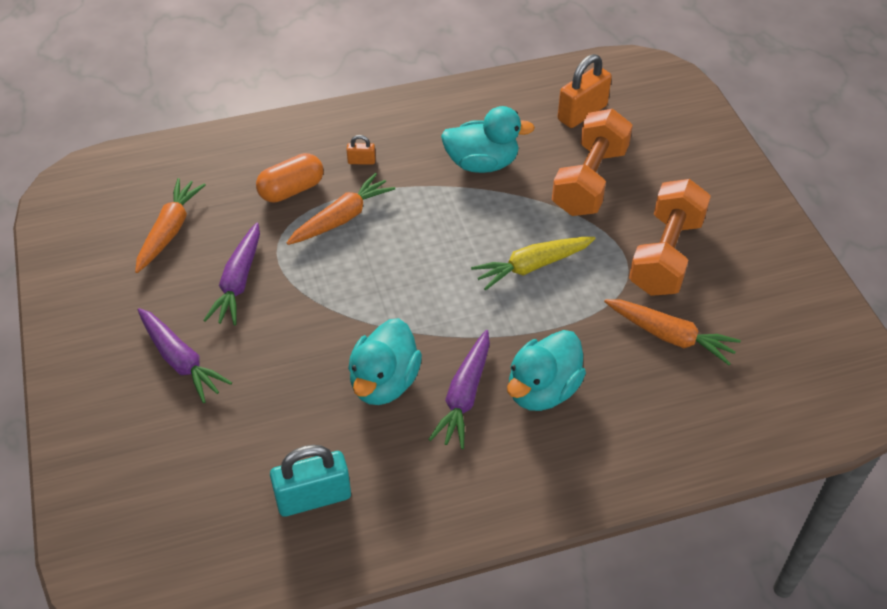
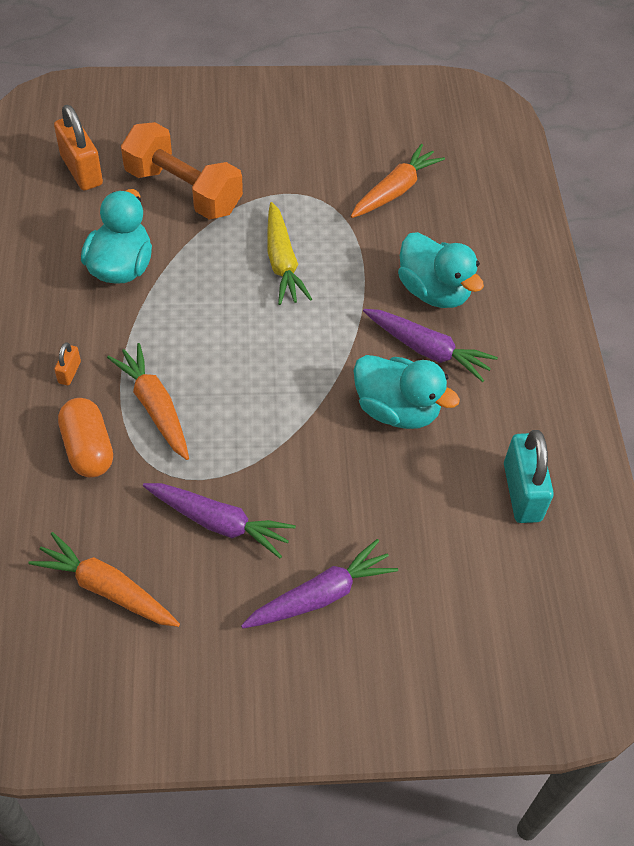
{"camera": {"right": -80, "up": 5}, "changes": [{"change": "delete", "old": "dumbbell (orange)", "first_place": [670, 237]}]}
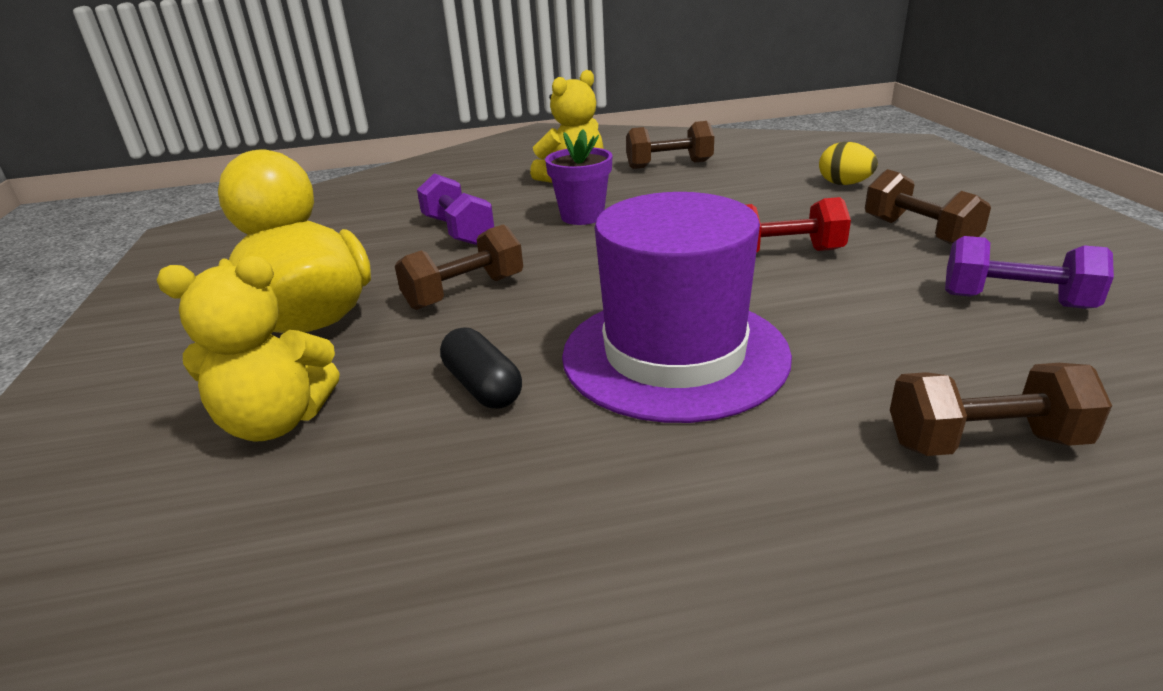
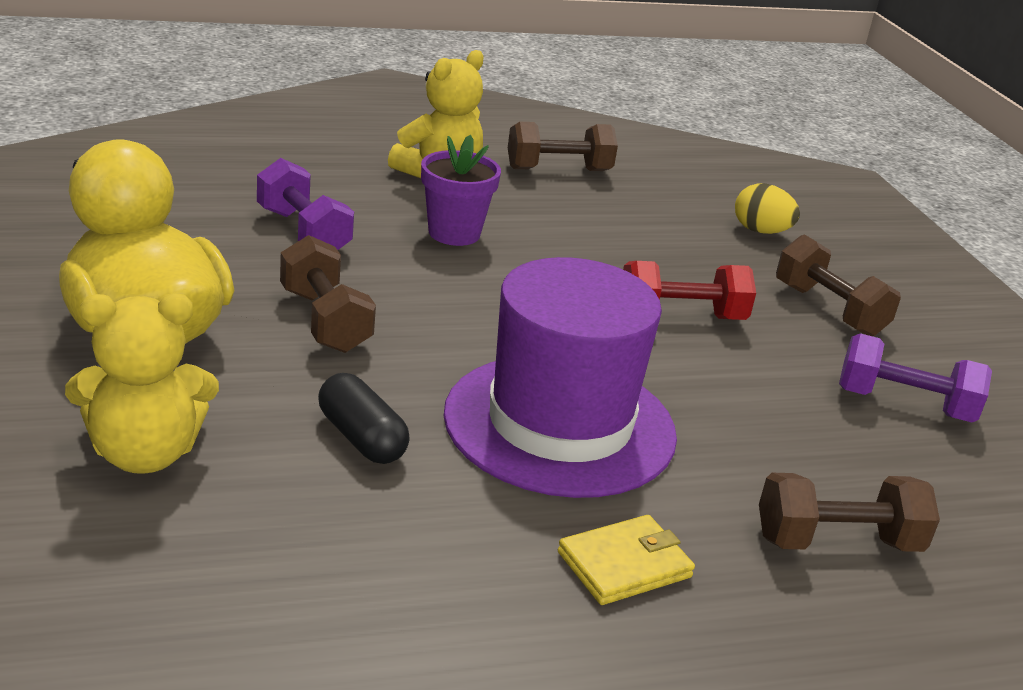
{"camera": {"right": -10, "up": 0}, "changes": [{"change": "rotate", "old": "dumbbell (brown)", "first_place": [459, 267], "second_place": [328, 294], "degrees": -75}, {"change": "insert", "new": "wallet (yellow)", "second_place": [626, 560]}]}
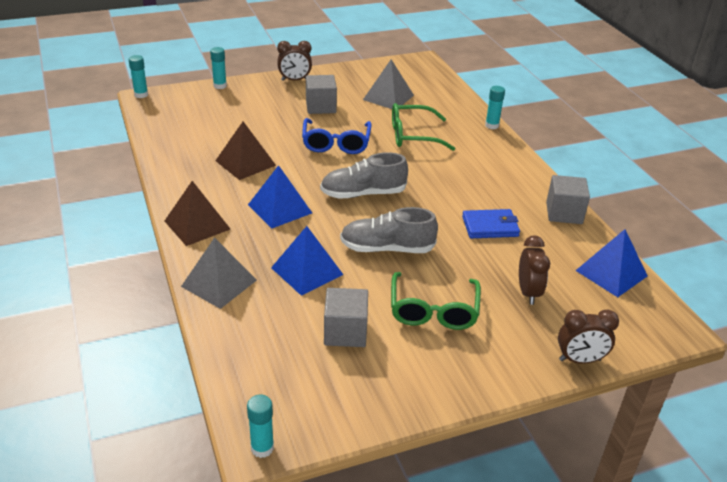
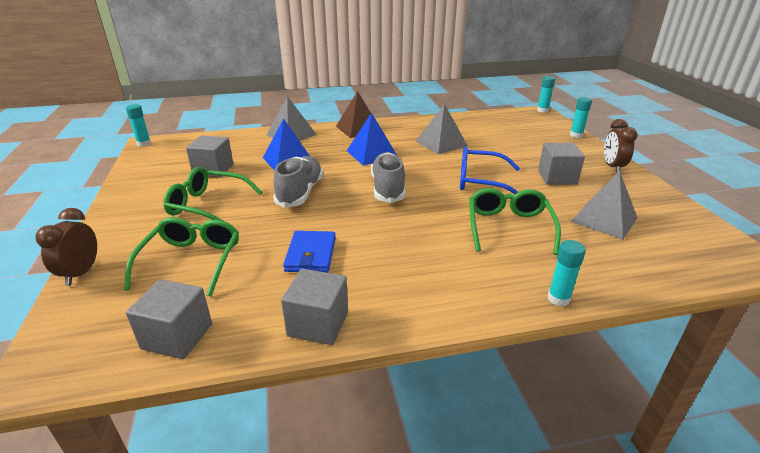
{"camera": {"right": 100, "up": -5}, "changes": [{"change": "replace", "old": "clock (brown)", "new": "glasses (green)", "first_place": [534, 270], "second_place": [181, 256]}, {"change": "replace", "old": "pyramid (blue)", "new": "cube (grey)", "first_place": [611, 263], "second_place": [169, 319]}, {"change": "recolor", "old": "pyramid (brown)", "new": "pyramid (grey)", "first_place": [245, 150], "second_place": [442, 129]}]}
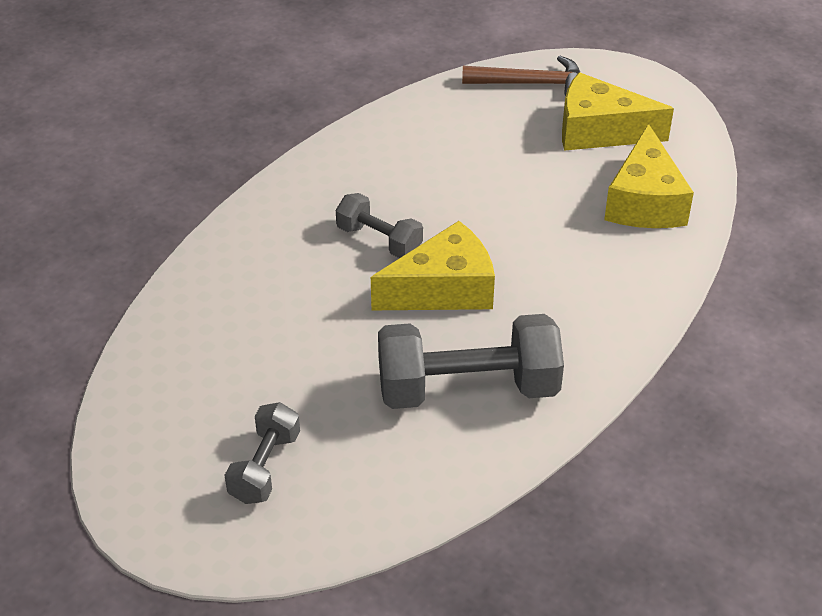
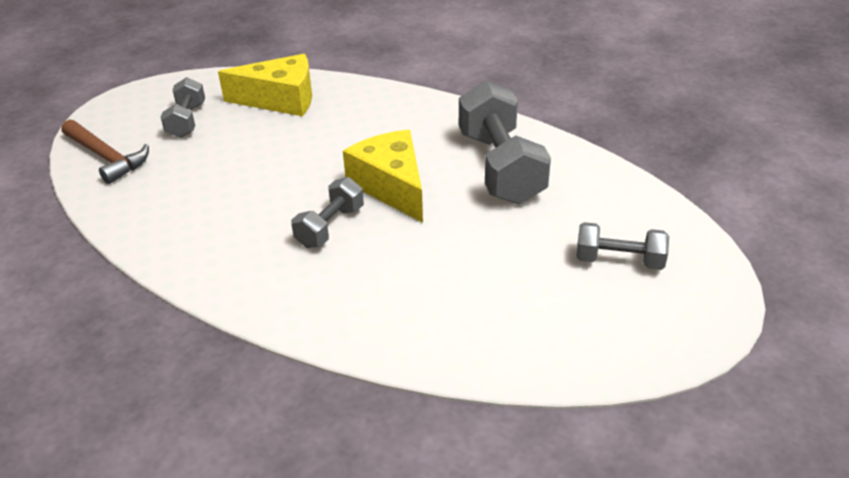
{"camera": {"right": -95, "up": -5}, "changes": [{"change": "rotate", "old": "hammer (brown)", "first_place": [521, 76], "second_place": [105, 151], "degrees": 135}, {"change": "replace", "old": "cheese (yellow)", "new": "dumbbell (grey)", "first_place": [618, 111], "second_place": [183, 107]}]}
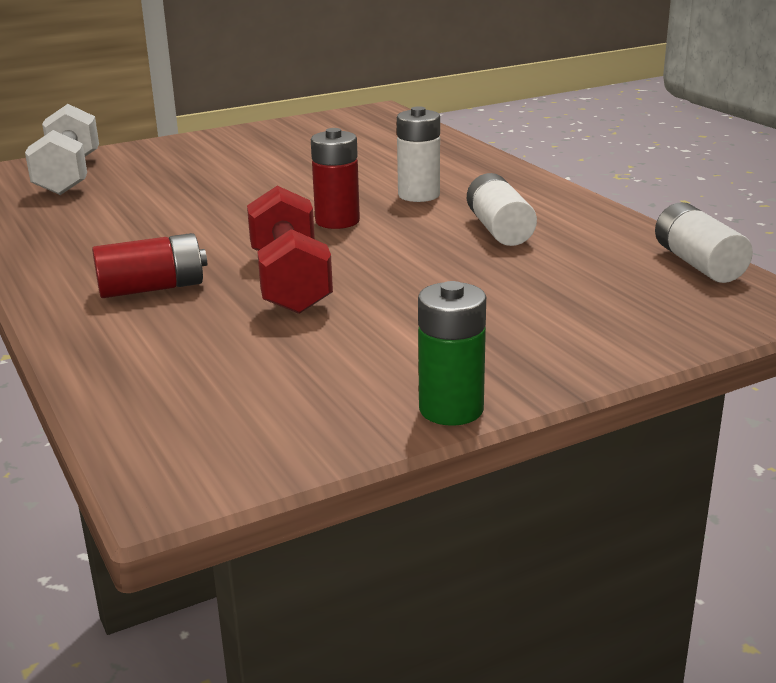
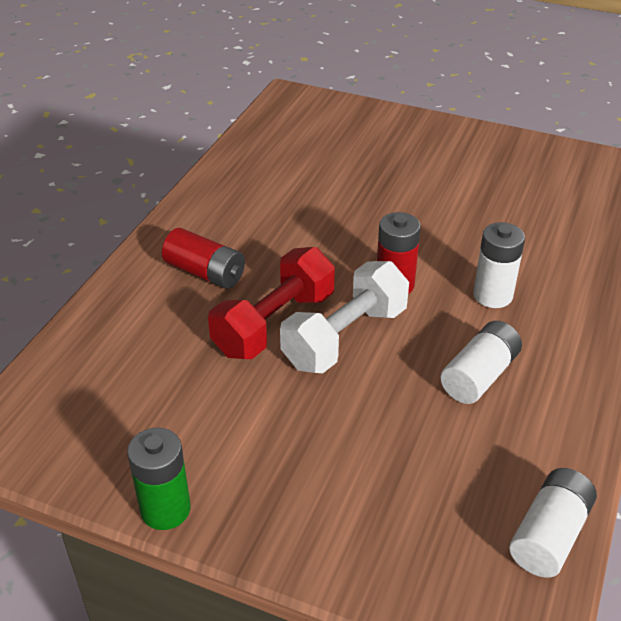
{"camera": {"right": 50, "up": 15}, "changes": [{"change": "move", "old": "dumbbell (white)", "first_place": [62, 149], "second_place": [344, 317]}]}
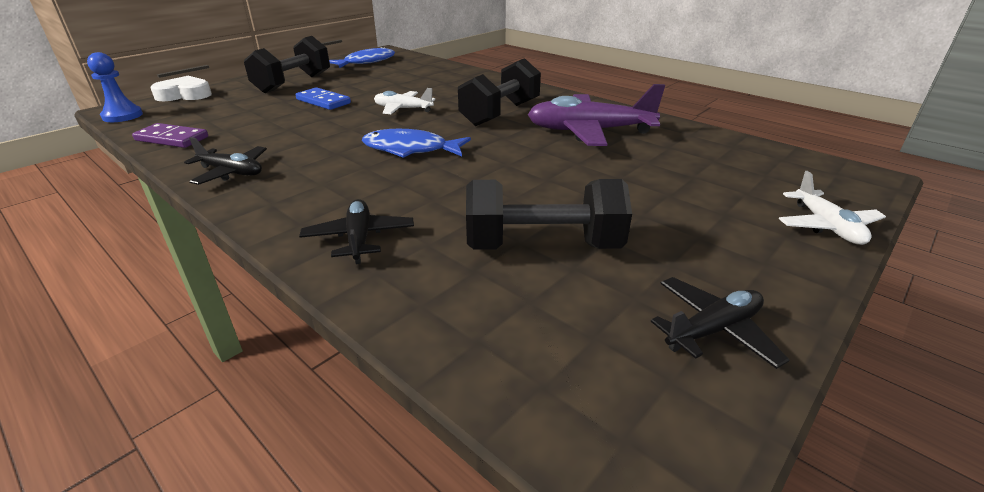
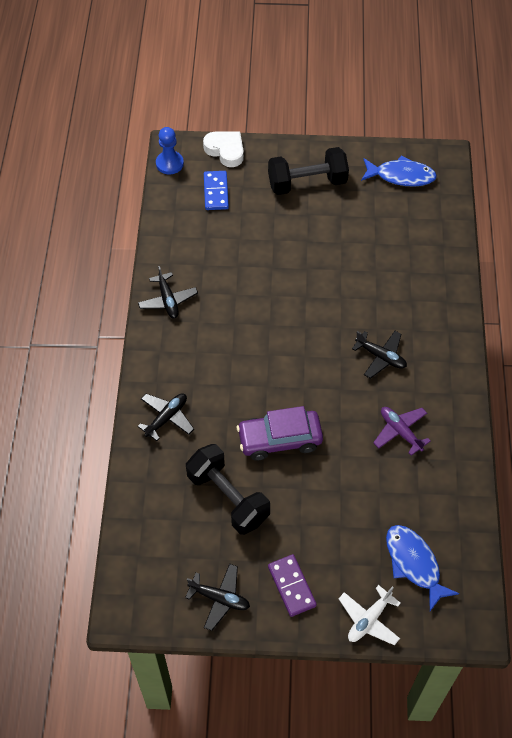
{"camera": {"right": 50, "up": 25}, "changes": [{"change": "move", "old": "domino (blue)", "first_place": [323, 98], "second_place": [216, 190]}, {"change": "insert", "new": "car (purple)", "second_place": [280, 433]}, {"change": "move", "old": "domino (purple)", "first_place": [170, 135], "second_place": [292, 585]}, {"change": "replace", "old": "dumbbell (black)", "new": "plane (black)", "first_place": [499, 92], "second_place": [379, 355]}, {"change": "resize", "old": "plane (purple)", "first_place": [596, 115], "second_place": [402, 431], "factor": 0.55}, {"change": "move", "old": "fish (blue)", "first_place": [416, 143], "second_place": [423, 568]}, {"change": "delete", "old": "plane (white)", "first_place": [404, 101]}]}
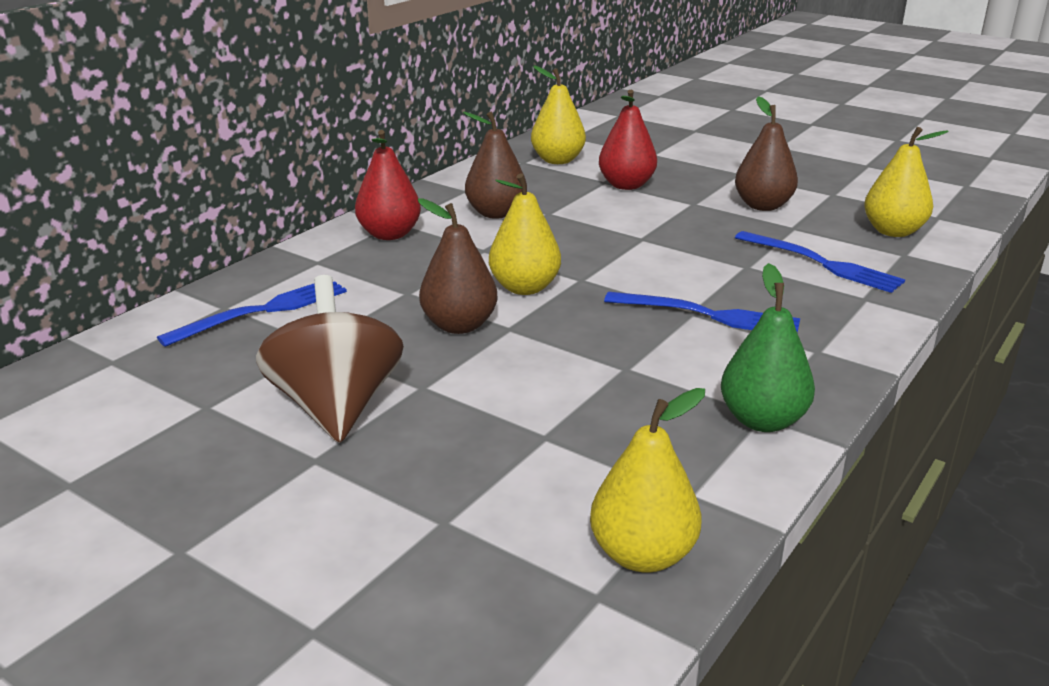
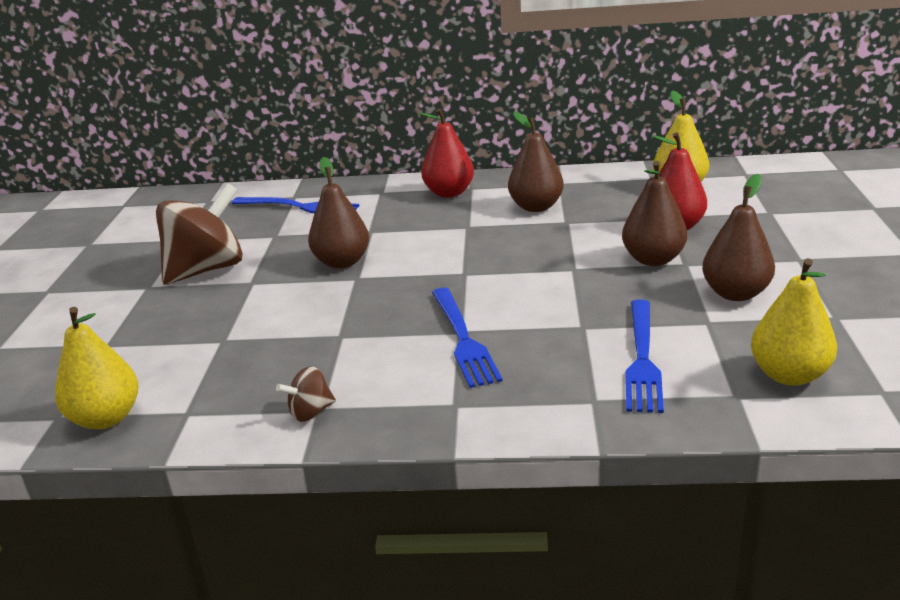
{"camera": {"right": 60, "up": 0}, "changes": [{"change": "replace", "old": "pear (green)", "new": "spinning top (brown)", "first_place": [768, 347], "second_place": [306, 394]}, {"change": "insert", "new": "pear (brown)", "second_place": [654, 213]}, {"change": "delete", "old": "pear (yellow)", "first_place": [525, 234]}]}
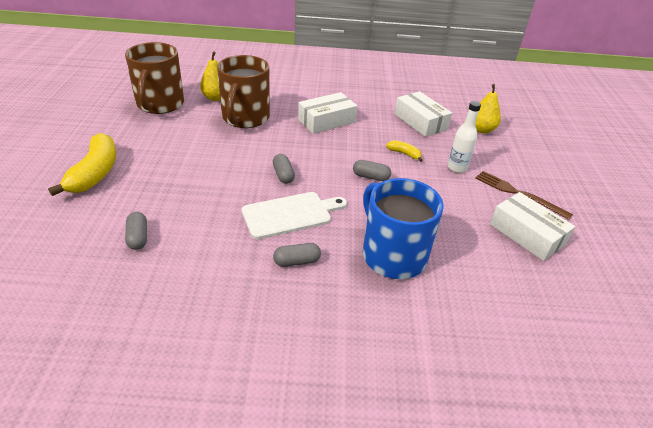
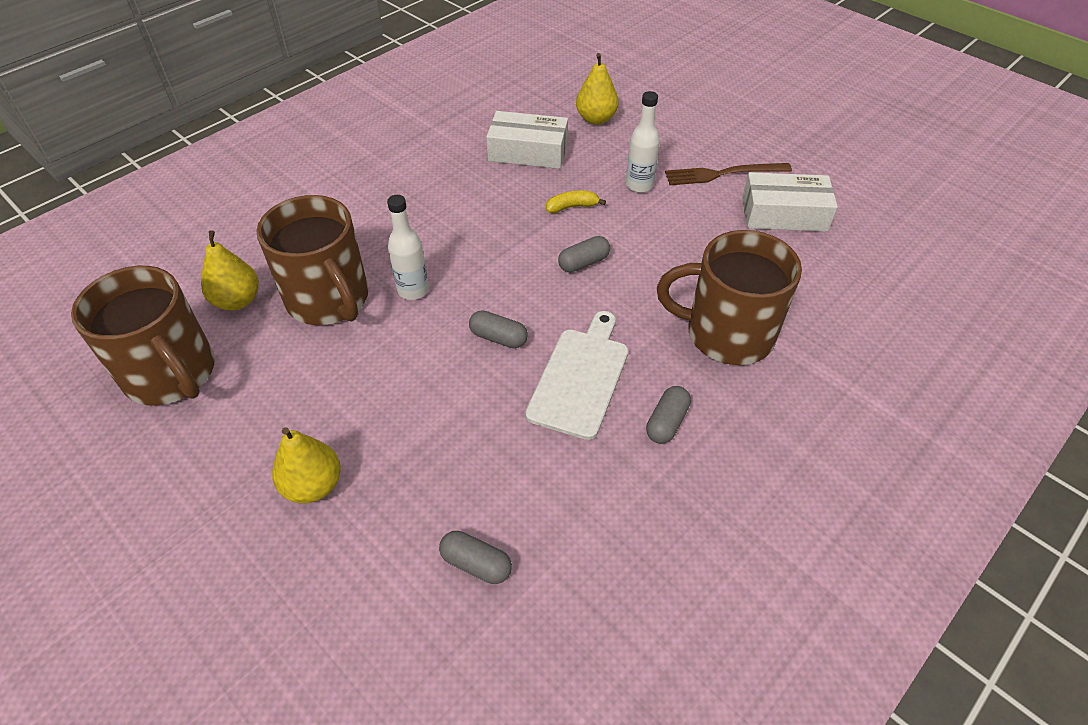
{"camera": {"right": -45, "up": 10}, "changes": [{"change": "insert", "new": "pear (yellow)", "second_place": [306, 465]}, {"change": "insert", "new": "bottle (white)", "second_place": [408, 247]}, {"change": "recolor", "old": "mug (blue)", "new": "mug (brown)", "first_place": [403, 228], "second_place": [729, 297]}, {"change": "delete", "old": "banana (yellow)", "first_place": [82, 164]}, {"change": "delete", "old": "box (white)", "first_place": [327, 113]}]}
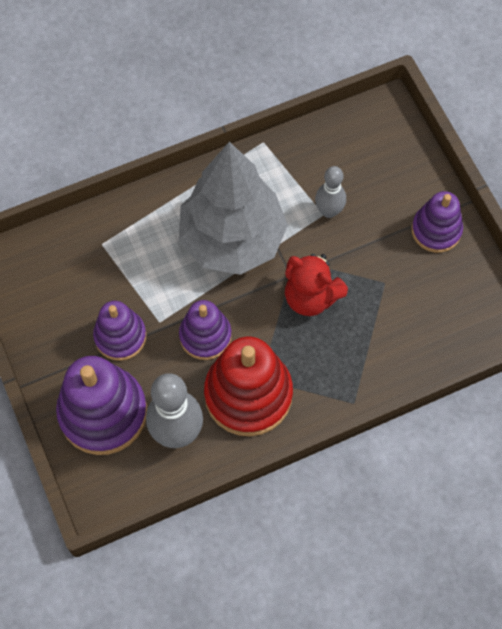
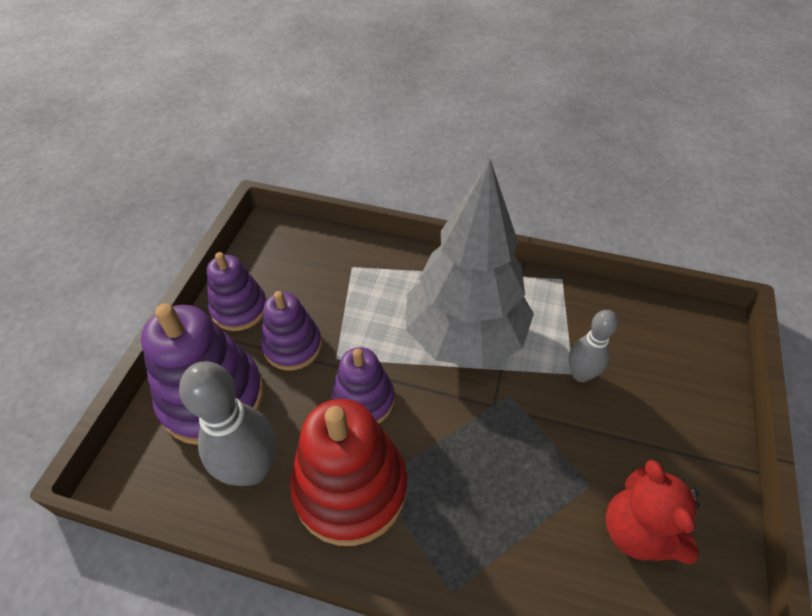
{"camera": {"right": 40, "up": -15}, "changes": [{"change": "move", "old": "stacking toy (purple)", "first_place": [437, 222], "second_place": [236, 291]}, {"change": "move", "old": "teddy bear (red)", "first_place": [316, 285], "second_place": [652, 512]}]}
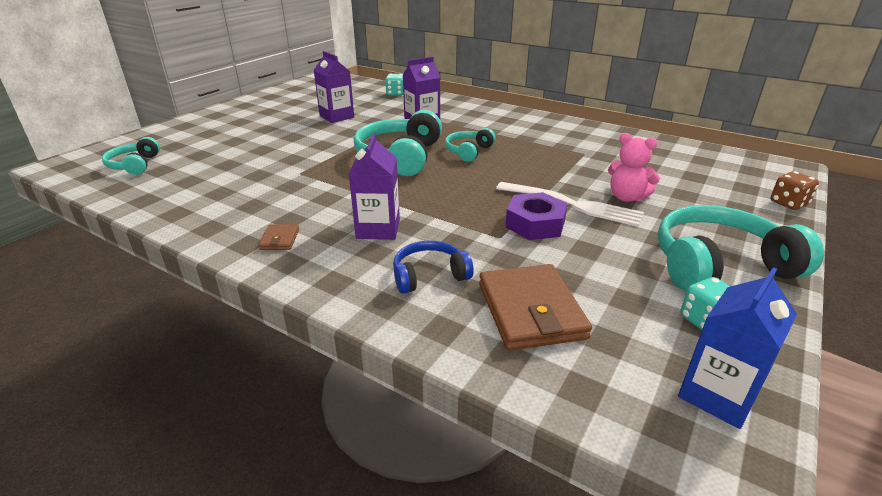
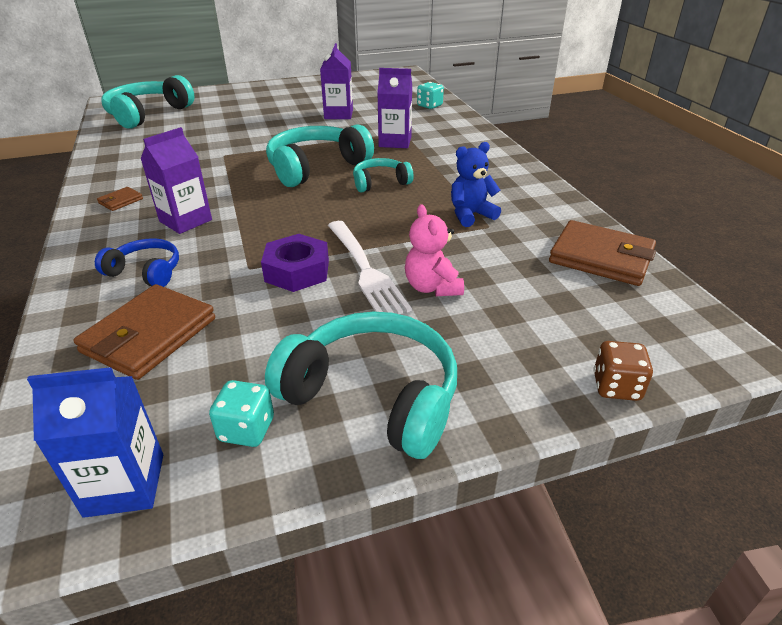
{"camera": {"right": 40, "up": 5}, "changes": [{"change": "resize", "old": "headphones (turquoise)", "first_place": [131, 156], "second_place": [148, 102], "factor": 1.82}, {"change": "insert", "new": "teddy bear (blue)", "second_place": [476, 184]}, {"change": "insert", "new": "wallet (brown)", "second_place": [602, 253]}]}
